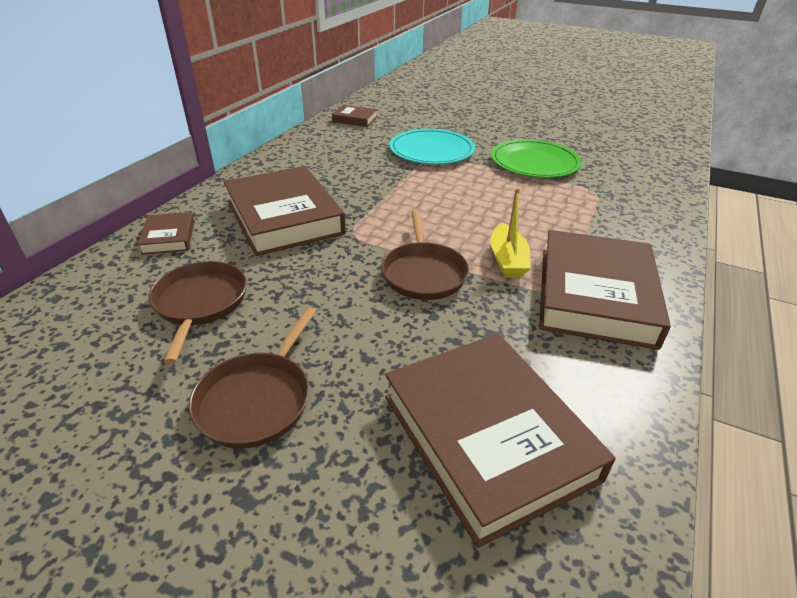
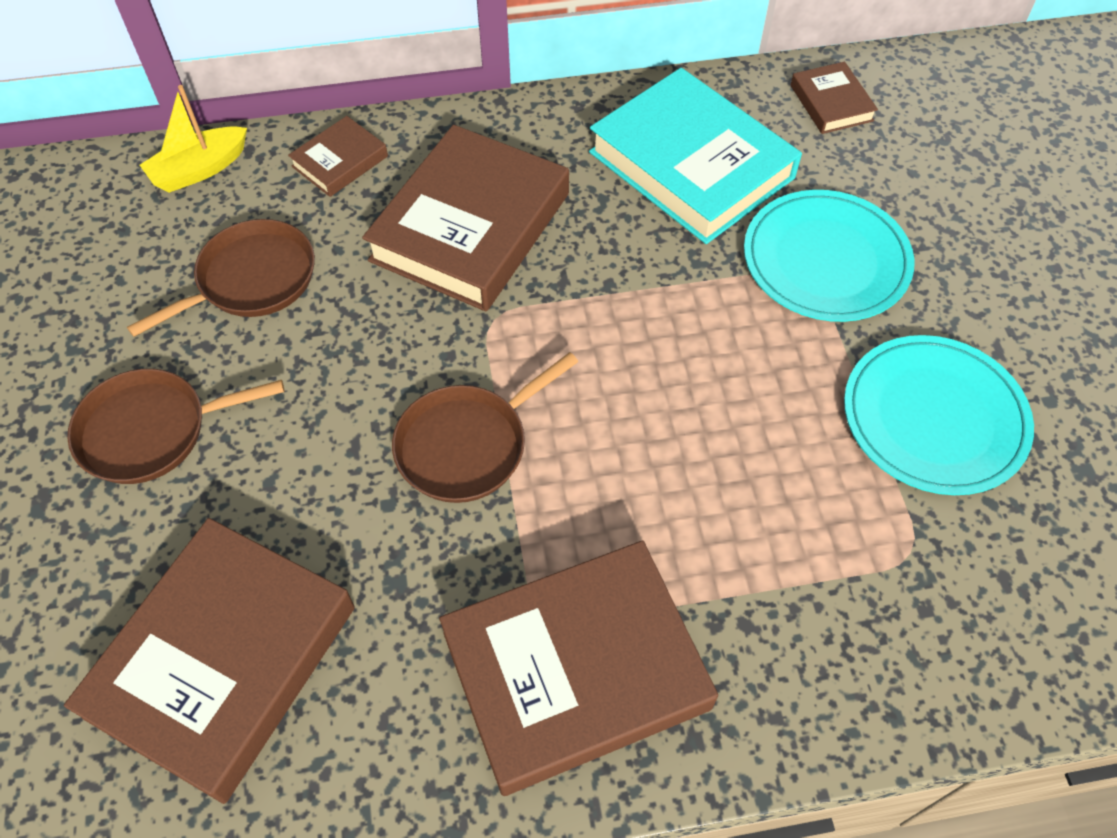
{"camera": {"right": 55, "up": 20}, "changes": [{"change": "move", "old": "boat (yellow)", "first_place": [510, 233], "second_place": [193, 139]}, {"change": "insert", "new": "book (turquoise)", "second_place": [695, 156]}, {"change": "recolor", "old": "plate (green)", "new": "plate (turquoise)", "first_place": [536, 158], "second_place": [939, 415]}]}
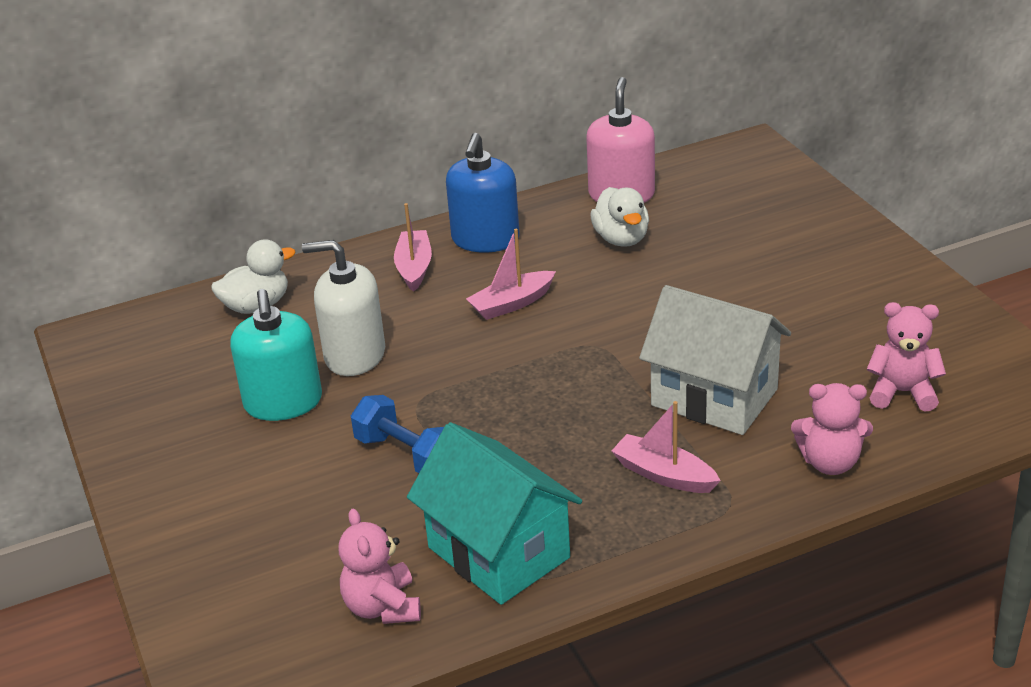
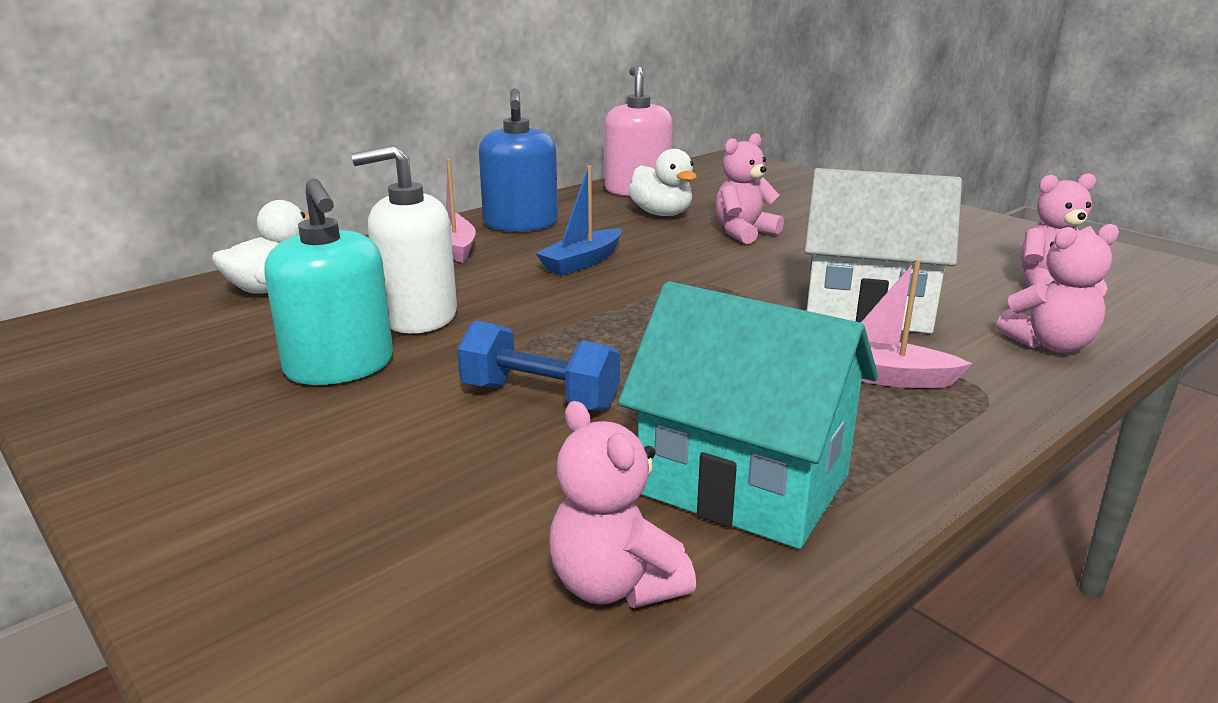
{"camera": {"right": -20, "up": -10}, "changes": [{"change": "recolor", "old": "boat (pink)", "new": "boat (blue)", "first_place": [511, 274], "second_place": [579, 220]}, {"change": "insert", "new": "teddy bear (pink)", "second_place": [750, 188]}]}
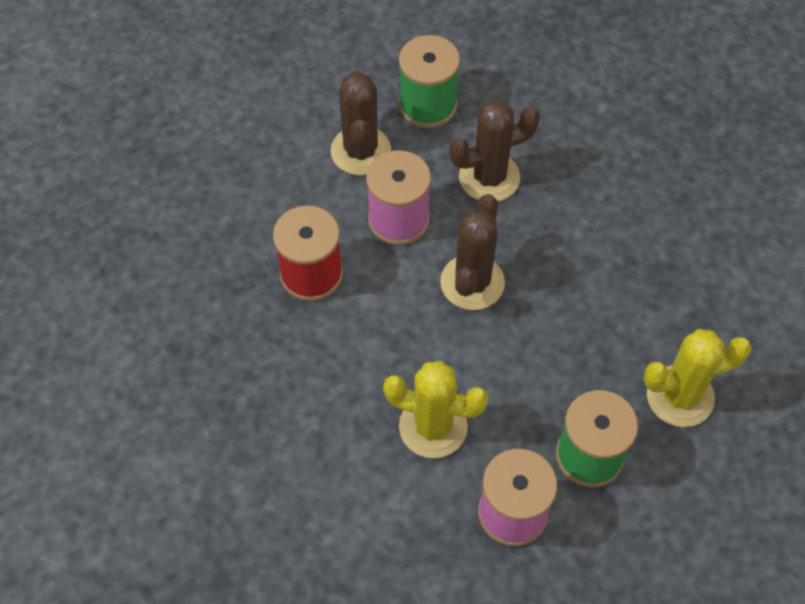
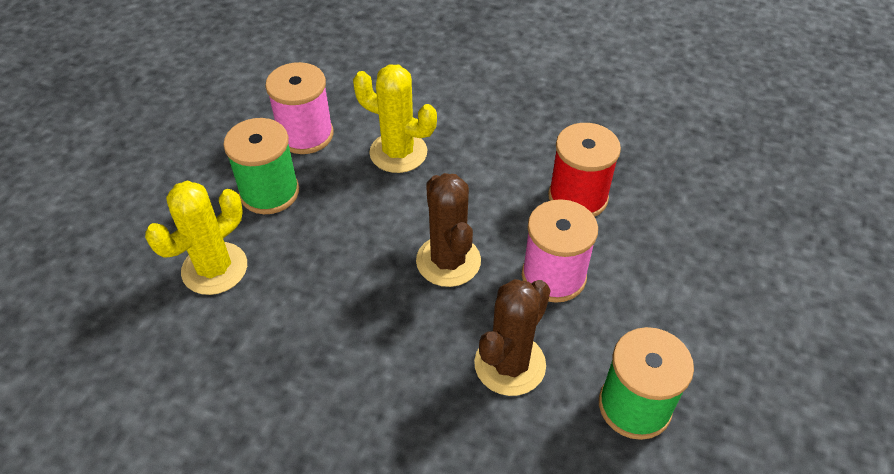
{"camera": {"right": 145, "up": -10}, "changes": [{"change": "rotate", "old": "cactus (yellow)", "first_place": [435, 409], "second_place": [395, 118], "degrees": 45}, {"change": "delete", "old": "cactus (brown)", "first_place": [360, 123]}]}
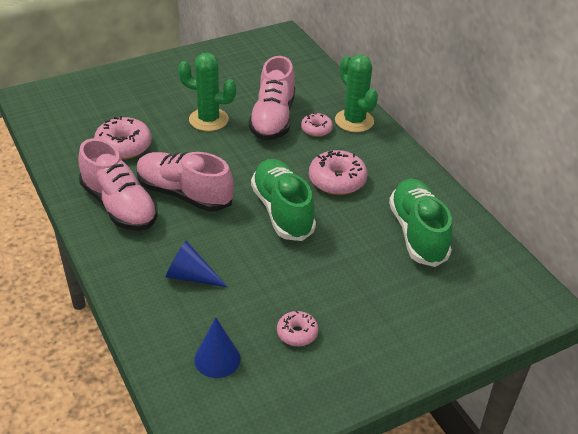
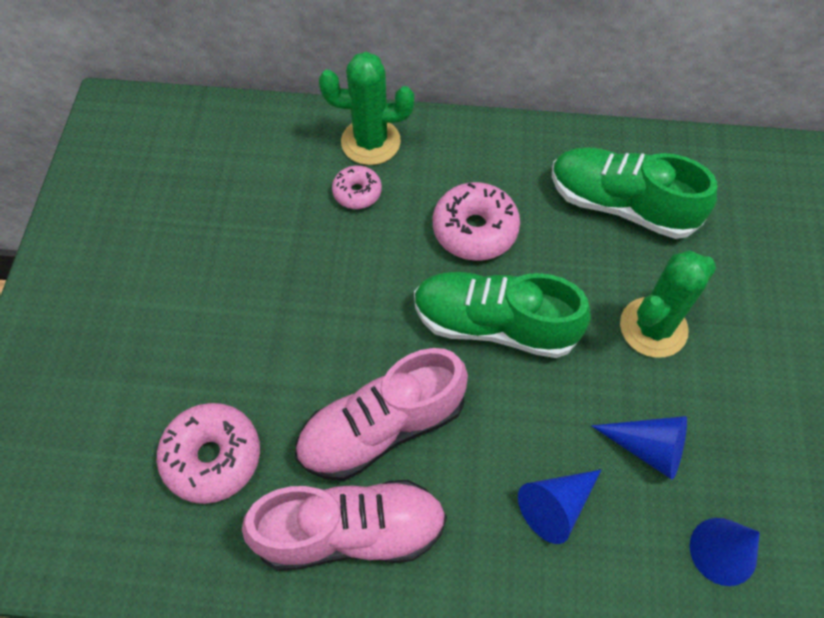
{"camera": {"right": -55, "up": 20}, "changes": [{"change": "insert", "new": "cone (blue)", "second_place": [639, 448]}, {"change": "move", "old": "cactus (green)", "first_place": [207, 92], "second_place": [668, 304]}, {"change": "delete", "old": "shoe (pink)", "first_place": [272, 98]}, {"change": "delete", "old": "donut (pink)", "first_place": [297, 329]}]}
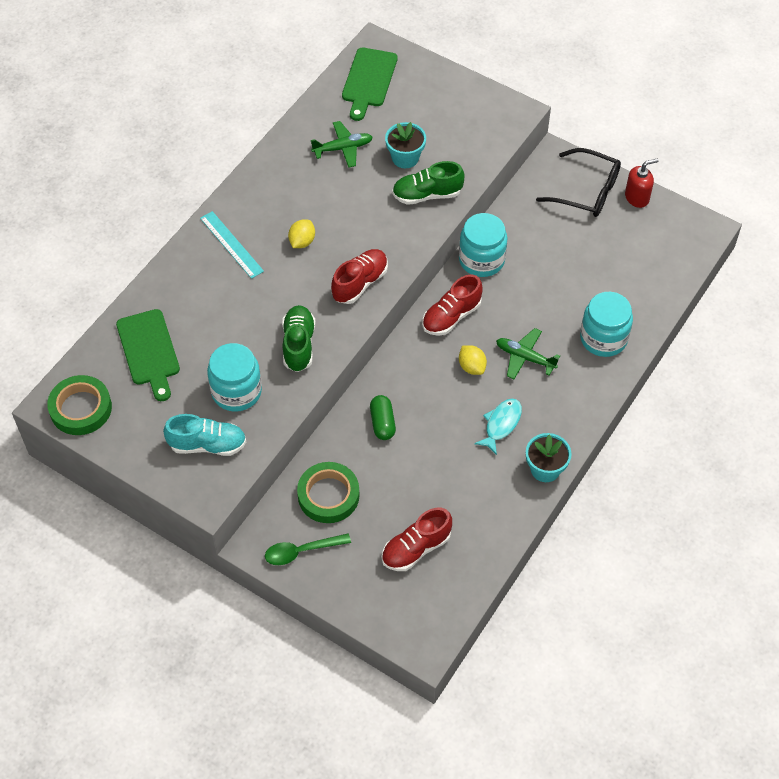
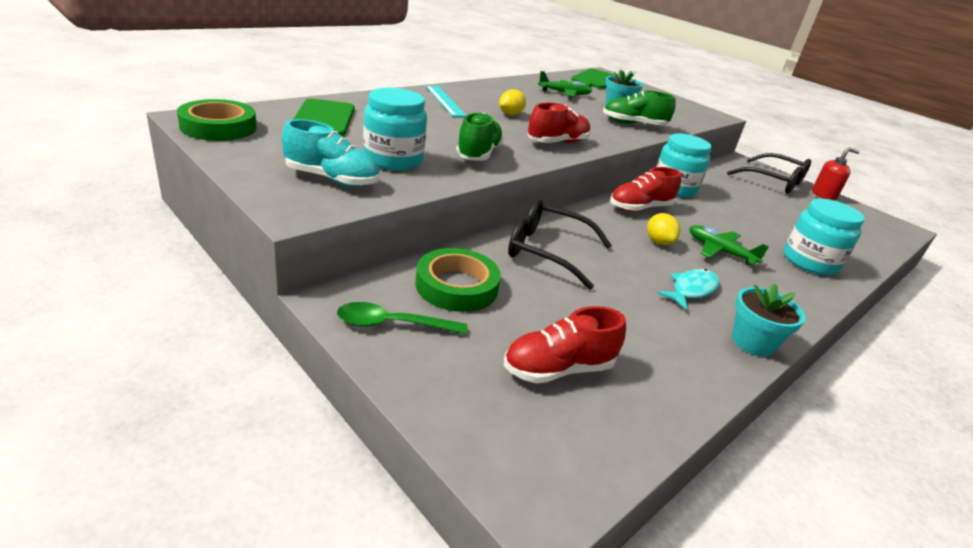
{"camera": {"right": 10, "up": -25}, "changes": [{"change": "replace", "old": "capsule (green)", "new": "glasses (black)", "first_place": [383, 417], "second_place": [560, 244]}]}
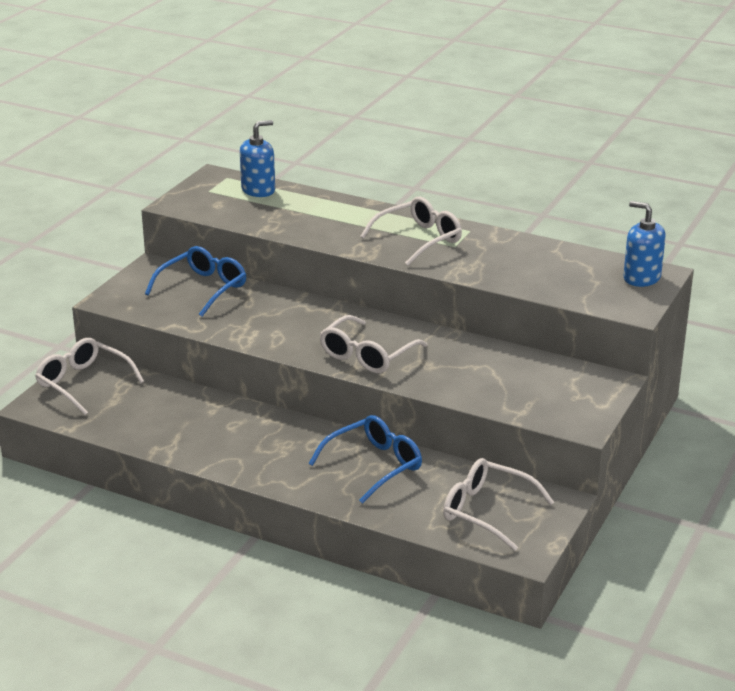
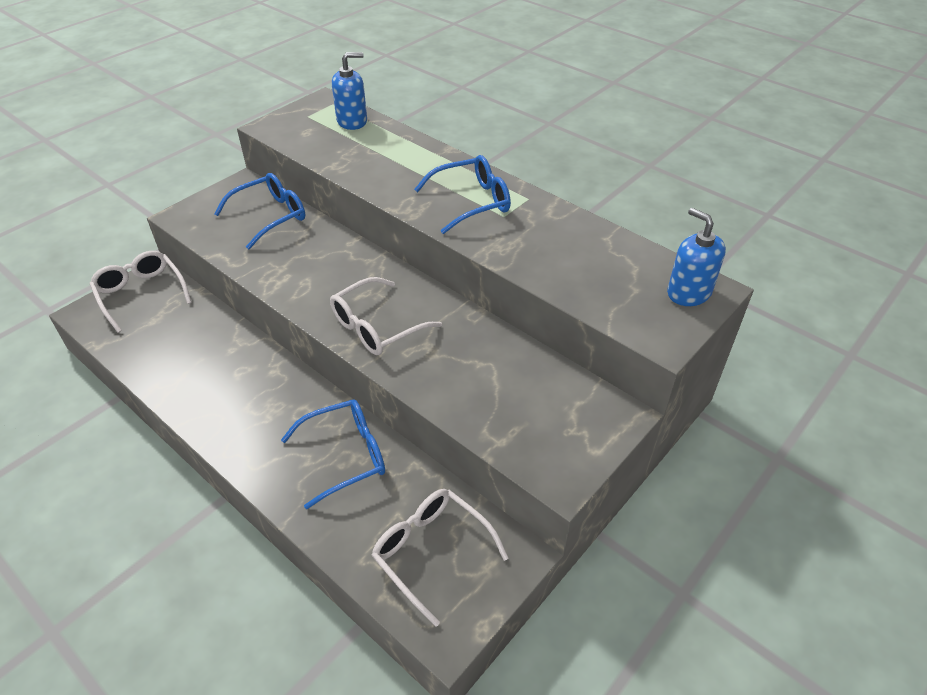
{"camera": {"right": 15, "up": 15}, "changes": [{"change": "recolor", "old": "glasses (white)", "new": "glasses (blue)", "first_place": [411, 231], "second_place": [462, 194]}]}
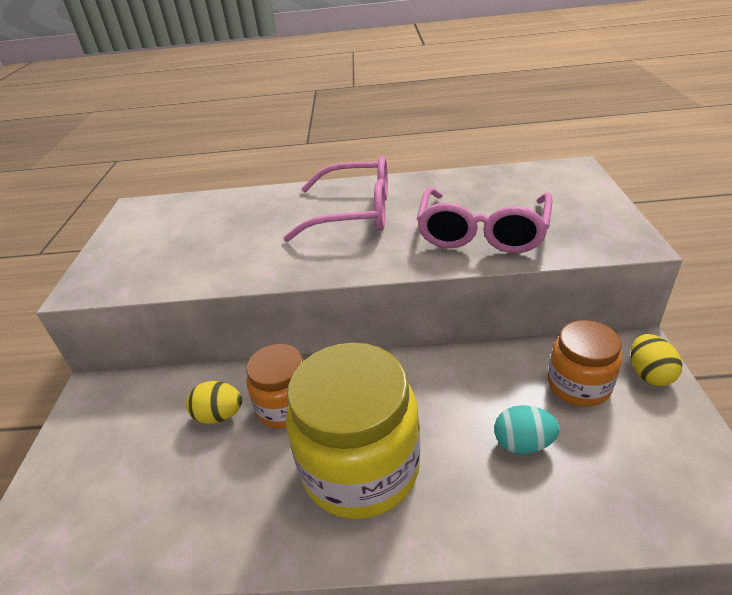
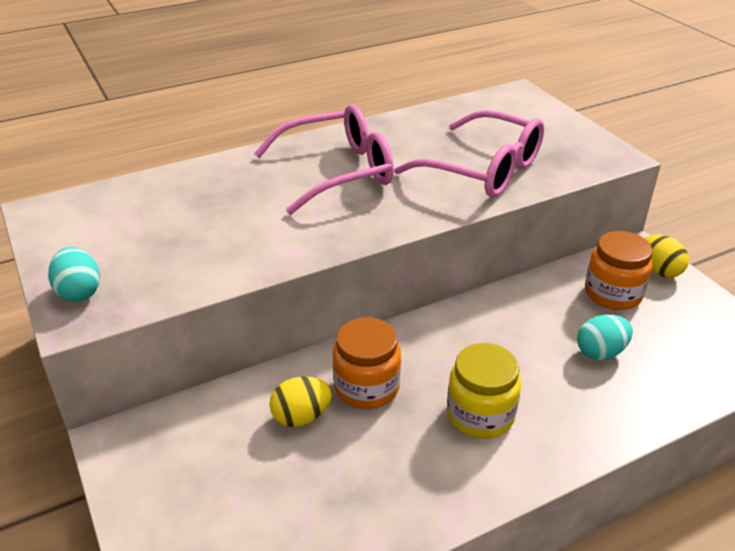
{"camera": {"right": -30, "up": 0}, "changes": [{"change": "insert", "new": "egg (turquoise)", "second_place": [74, 274]}, {"change": "rotate", "old": "glasses (pink)", "first_place": [484, 220], "second_place": [469, 153], "degrees": -45}, {"change": "resize", "old": "jar (yellow)", "first_place": [353, 431], "second_place": [484, 391], "factor": 0.57}]}
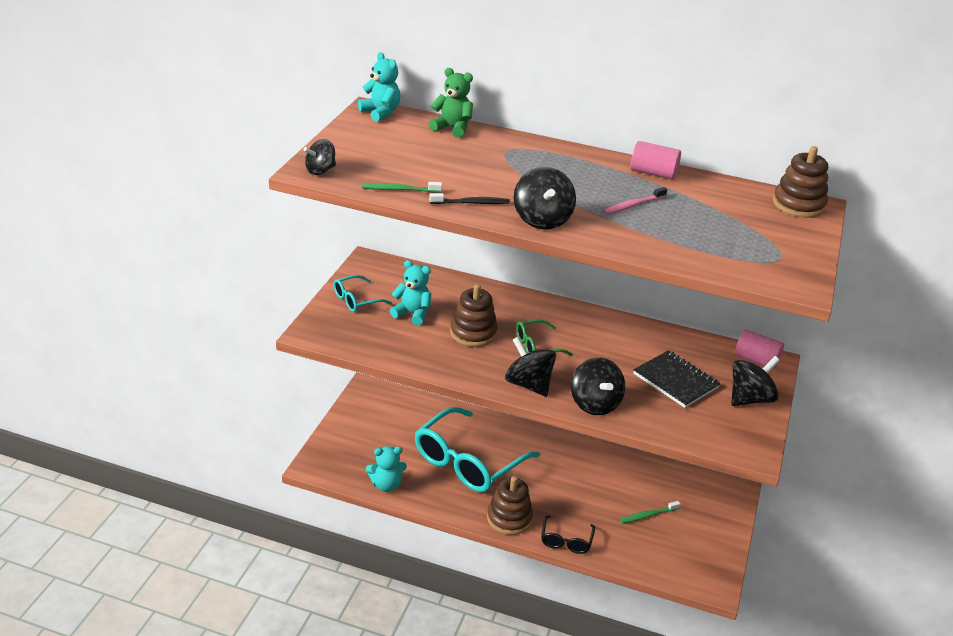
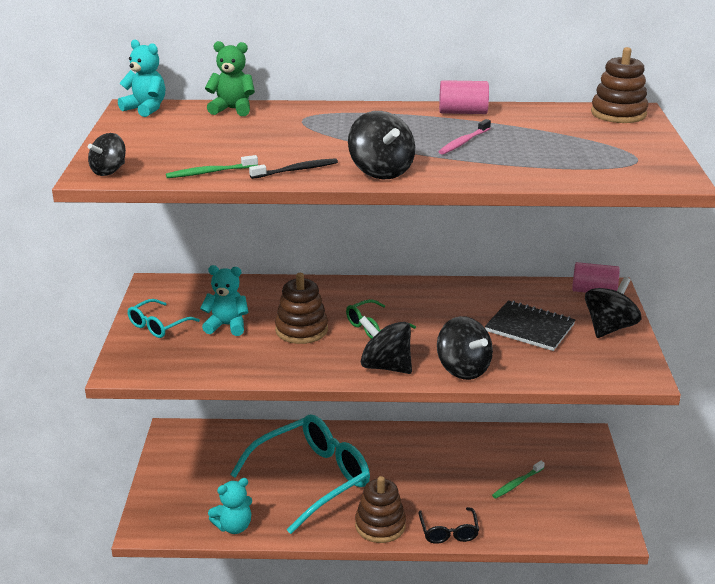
{"camera": {"right": -15, "up": -5}, "changes": [{"change": "rotate", "old": "glasses (turquoise)", "first_place": [477, 450], "second_place": [300, 474], "degrees": -150}]}
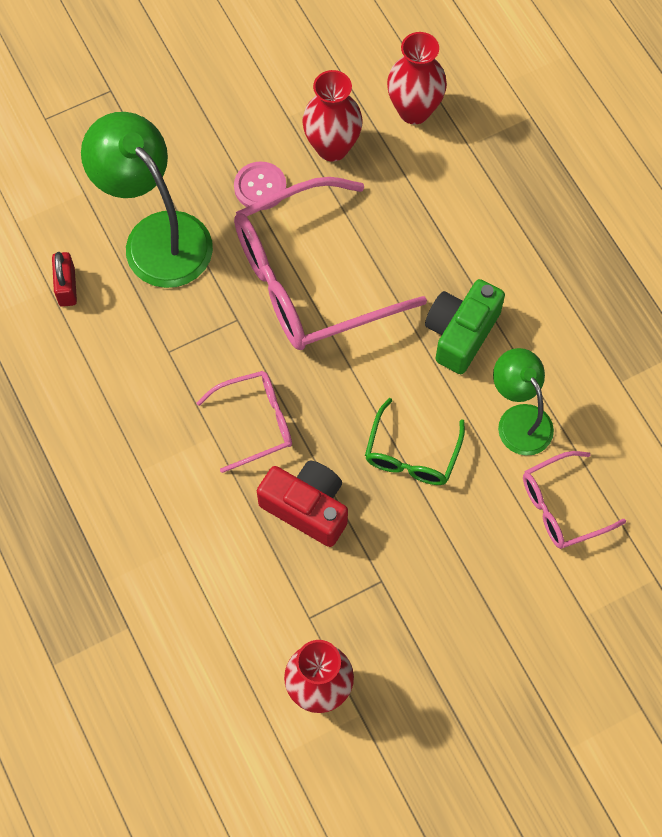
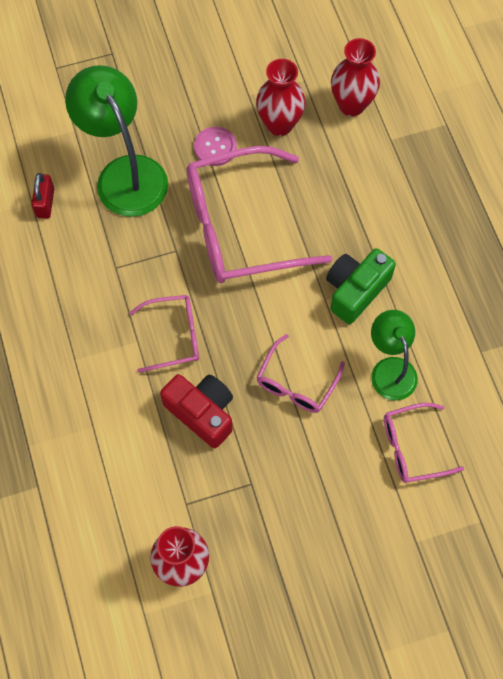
{"camera": {"right": 10, "up": 0}, "changes": [{"change": "recolor", "old": "glasses (green)", "new": "glasses (pink)", "first_place": [415, 441], "second_place": [300, 373]}]}
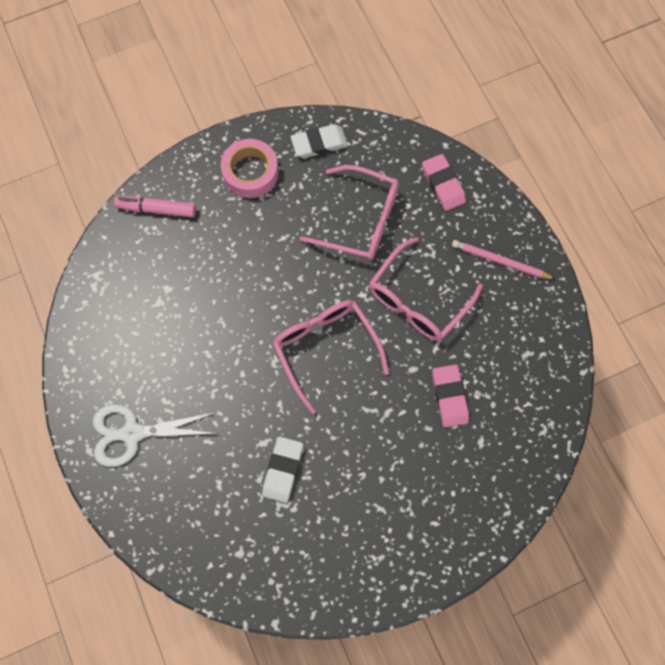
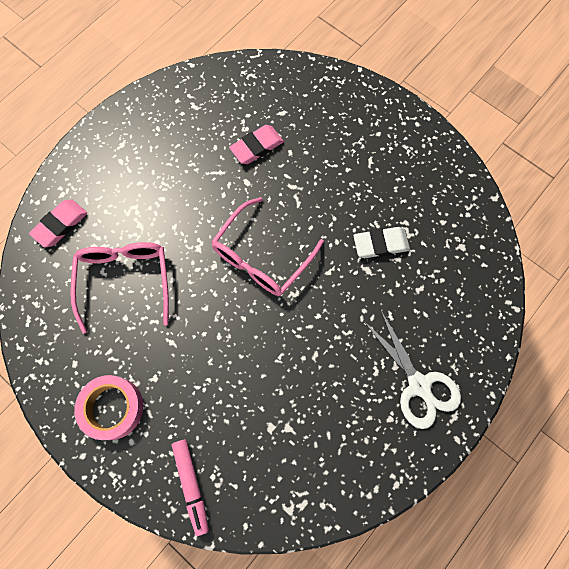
{"camera": {"right": -115, "up": 0}, "changes": [{"change": "delete", "old": "eraser (white)", "first_place": [319, 141]}, {"change": "delete", "old": "glasses (pink)", "first_place": [426, 289]}, {"change": "delete", "old": "pencil (pink)", "first_place": [504, 260]}]}
